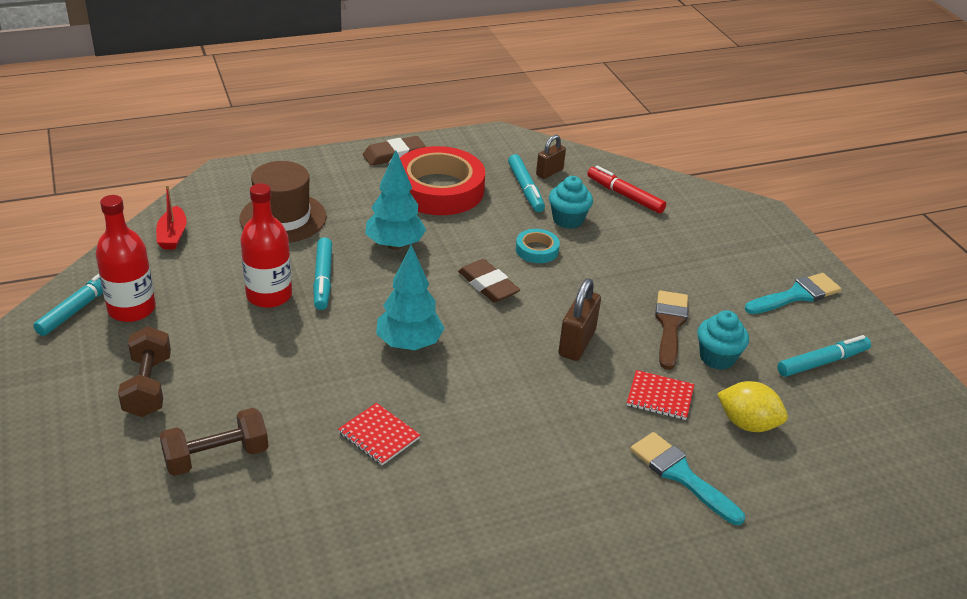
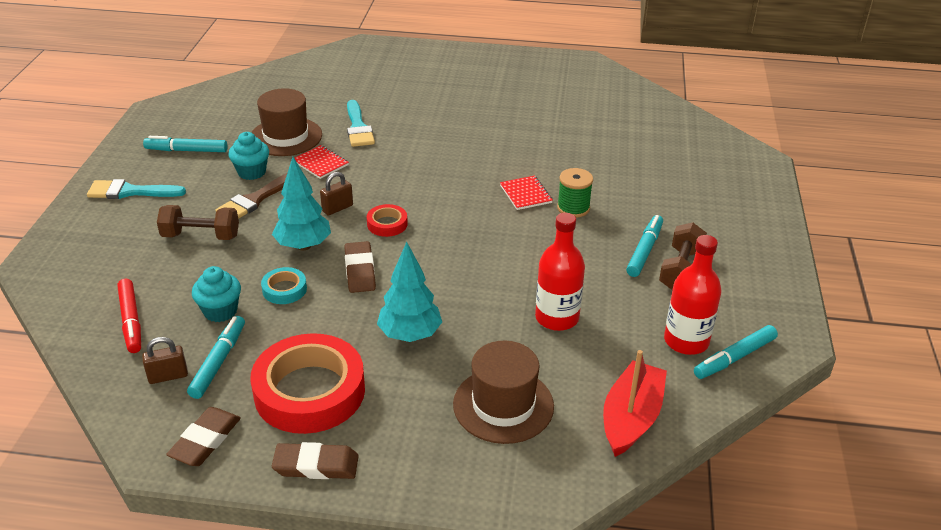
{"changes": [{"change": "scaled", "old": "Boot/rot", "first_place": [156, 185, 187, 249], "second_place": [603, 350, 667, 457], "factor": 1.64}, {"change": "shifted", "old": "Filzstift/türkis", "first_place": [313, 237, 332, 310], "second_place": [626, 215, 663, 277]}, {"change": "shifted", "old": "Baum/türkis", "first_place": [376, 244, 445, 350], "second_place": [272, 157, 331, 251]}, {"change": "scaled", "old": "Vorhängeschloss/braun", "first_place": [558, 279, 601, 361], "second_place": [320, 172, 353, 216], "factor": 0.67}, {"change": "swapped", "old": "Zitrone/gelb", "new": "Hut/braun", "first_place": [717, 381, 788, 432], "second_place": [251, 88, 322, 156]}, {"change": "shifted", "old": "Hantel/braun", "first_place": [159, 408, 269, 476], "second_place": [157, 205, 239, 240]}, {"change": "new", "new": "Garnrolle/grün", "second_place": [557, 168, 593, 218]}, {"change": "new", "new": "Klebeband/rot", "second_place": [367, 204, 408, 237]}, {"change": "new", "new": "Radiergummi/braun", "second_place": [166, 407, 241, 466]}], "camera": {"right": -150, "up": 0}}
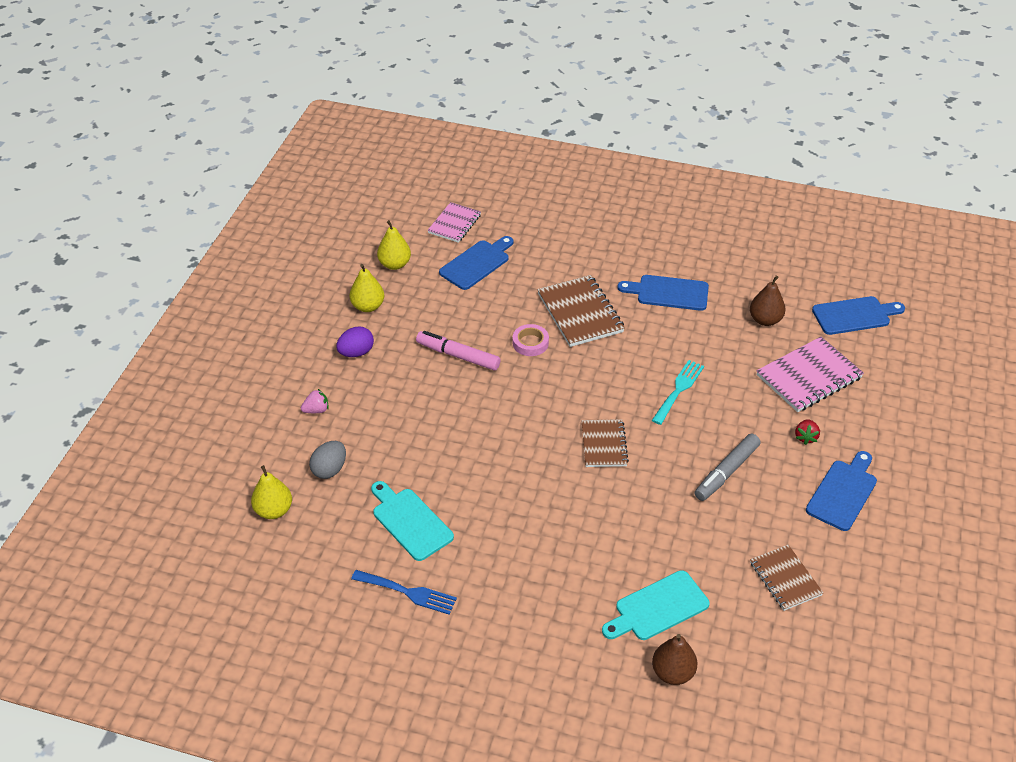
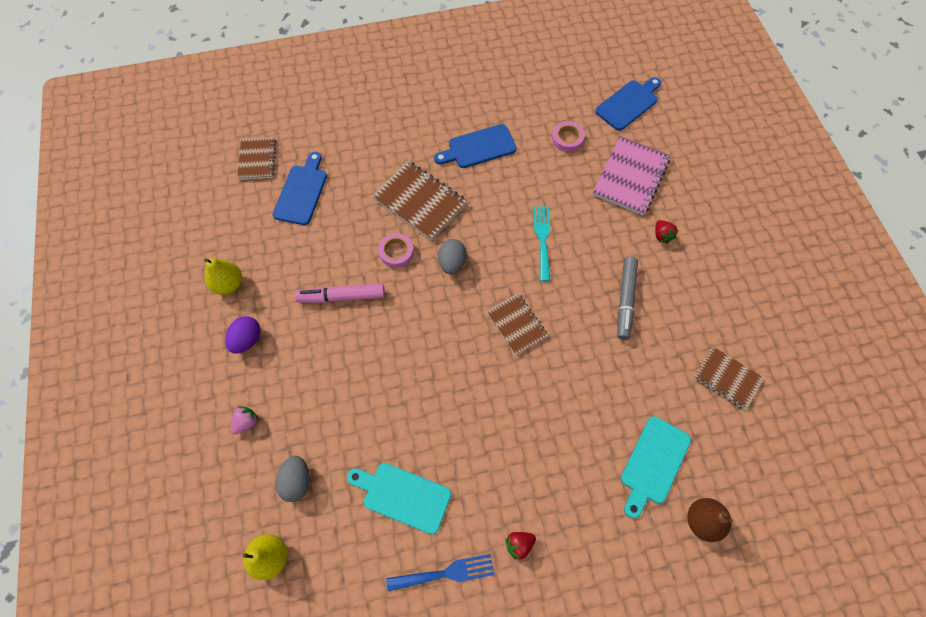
{"changes": [{"change": "repainted", "old": "Notizbuch/rosa", "new": "Notizbuch/braun", "first_place": [427, 202, 481, 243], "second_place": [237, 137, 276, 180]}, {"change": "gone", "old": "Birne/gelb", "first_place": [377, 220, 411, 270]}, {"change": "swapped", "old": "Birne/braun", "new": "Klebeband/rosa", "first_place": [750, 276, 785, 326], "second_place": [552, 121, 585, 152]}, {"change": "gone", "old": "Schneidebrett/blau", "first_place": [806, 451, 877, 531]}, {"change": "new", "new": "Ei/grau", "second_place": [438, 239, 467, 274]}, {"change": "new", "new": "Erdbeere/rot", "second_place": [505, 532, 536, 560]}], "camera": {"right": -30, "up": 20}}
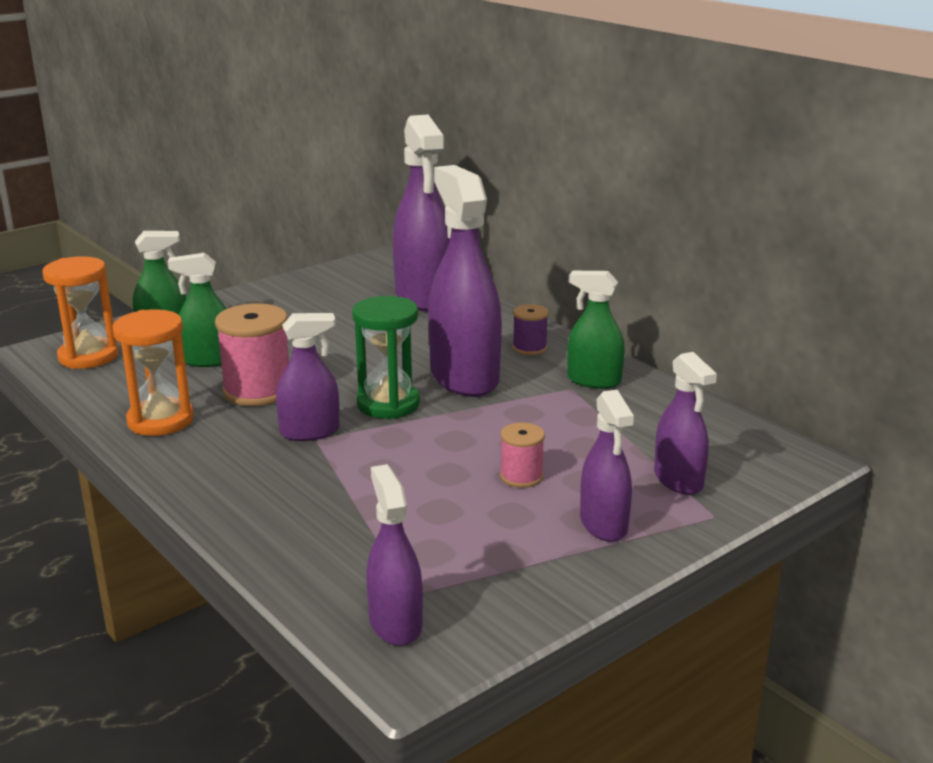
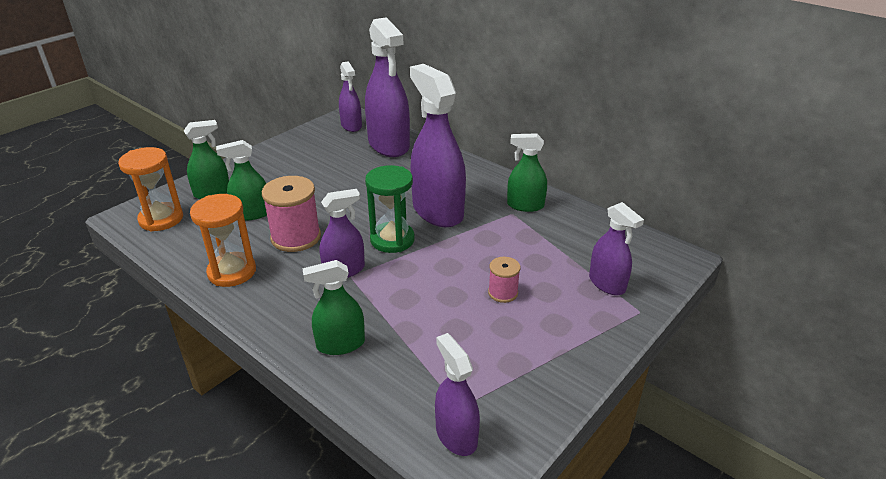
{"changes": [{"change": "gone", "old": "Garnrolle/lila", "first_place": [512, 304, 549, 355]}, {"change": "shifted", "old": "Sprühflasche/lila", "first_place": [580, 390, 634, 542], "second_place": [339, 61, 362, 132]}, {"change": "new", "new": "Sprühflasche/grün", "second_place": [302, 260, 365, 355]}], "camera": {"right": -10, "up": 10}}
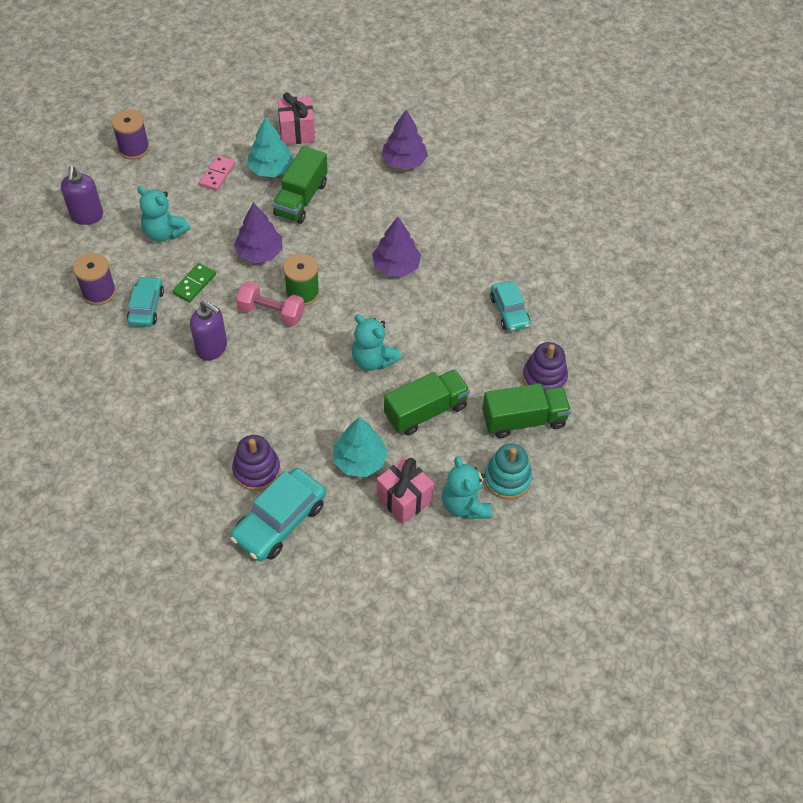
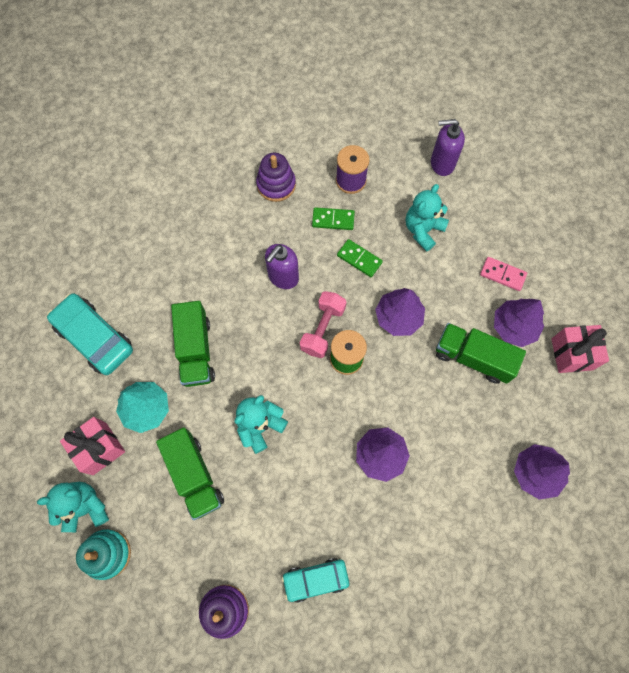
{"changes": [{"change": "gone", "old": "Garnrolle/lila", "first_place": [111, 110, 150, 160]}, {"change": "repainted", "old": "Baum/türkis", "new": "Baum/lila", "first_place": [248, 117, 294, 177], "second_place": [494, 298, 544, 347]}, {"change": "swapped", "old": "Auto/türkis", "new": "Dominostein/grün", "first_place": [127, 276, 164, 327], "second_place": [312, 207, 355, 230]}, {"change": "shifted", "old": "Lastwagen/grün", "first_place": [482, 383, 571, 438], "second_place": [171, 301, 215, 387]}, {"change": "shifted", "old": "Stapelspielzeug/lila", "first_place": [232, 435, 281, 491], "second_place": [256, 153, 296, 202]}], "camera": {"right": 95, "up": 15}}
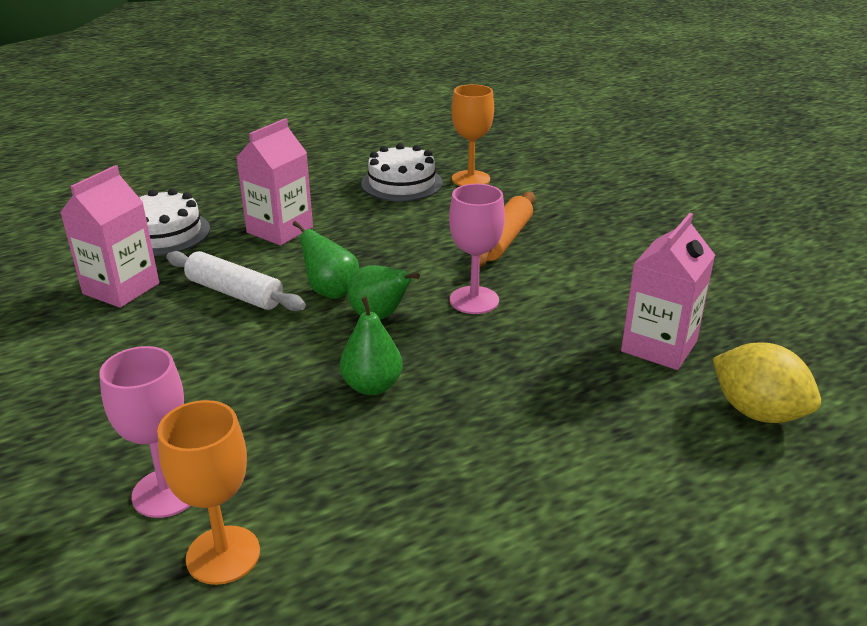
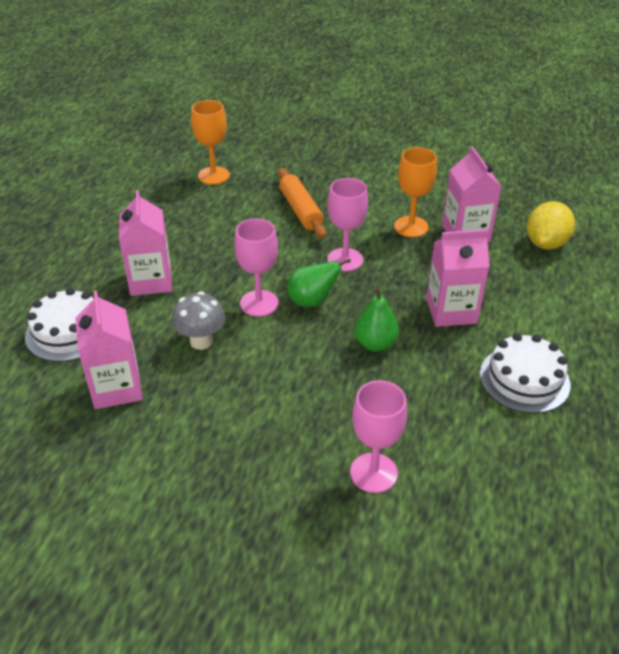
{"changes": [{"change": "shifted", "old": "Kuchen/weiß", "first_place": [361, 143, 443, 201], "second_place": [480, 333, 571, 413]}, {"change": "swapped", "old": "Birne/grün", "new": "Kelch/rosa", "first_place": [293, 221, 359, 299], "second_place": [234, 219, 278, 317]}, {"change": "swapped", "old": "Nudelholz/weiß", "new": "Pilz/grau", "first_place": [166, 251, 306, 311], "second_place": [172, 291, 225, 350]}, {"change": "rotated", "old": "Zitrone/gelb", "first_place": [713, 342, 821, 423], "second_place": [527, 201, 575, 250], "degrees": -60}, {"change": "shifted", "old": "Kelch/orange", "first_place": [157, 400, 260, 585], "second_place": [394, 147, 437, 237]}, {"change": "new", "new": "Getränkekarton/rosa", "second_place": [426, 229, 490, 327]}], "camera": {"right": -45, "up": 10}}
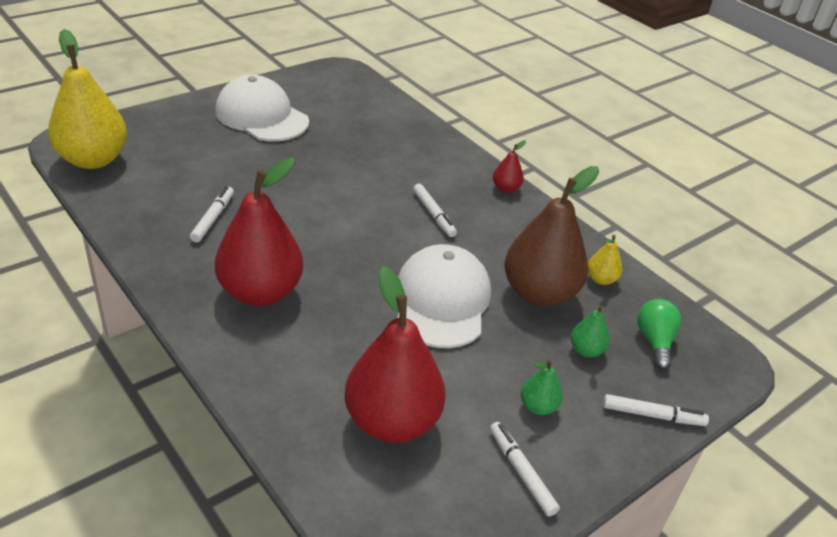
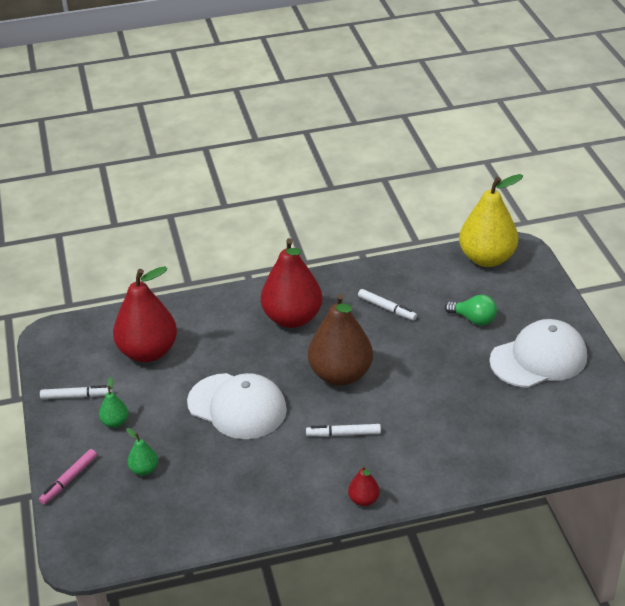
{"changes": [{"change": "shifted", "old": "Birne/braun", "first_place": [504, 166, 599, 307], "second_place": [308, 293, 373, 386]}, {"change": "gone", "old": "Birne/gelb", "first_place": [588, 235, 622, 285]}, {"change": "shifted", "old": "Glühbirne/grün", "first_place": [637, 299, 681, 370], "second_place": [445, 295, 497, 325]}, {"change": "repainted", "old": "Filzstift/weiß", "new": "Filzstift/rosa", "first_place": [603, 394, 709, 426], "second_place": [39, 449, 97, 505]}], "camera": {"right": 120, "up": 0}}
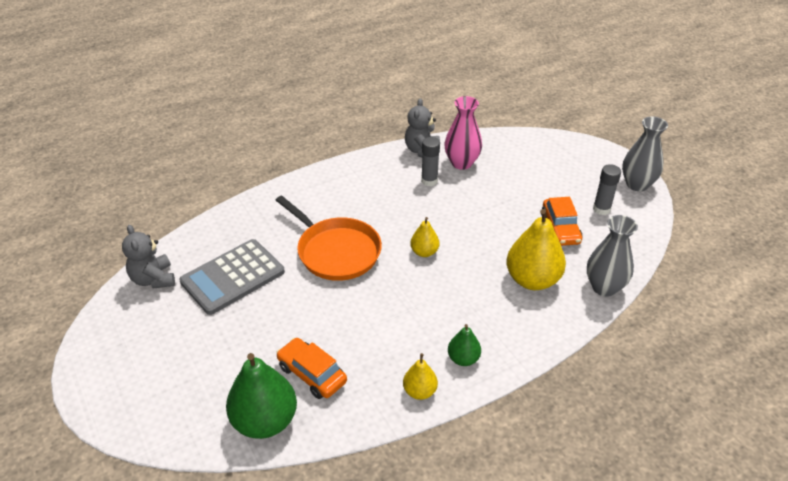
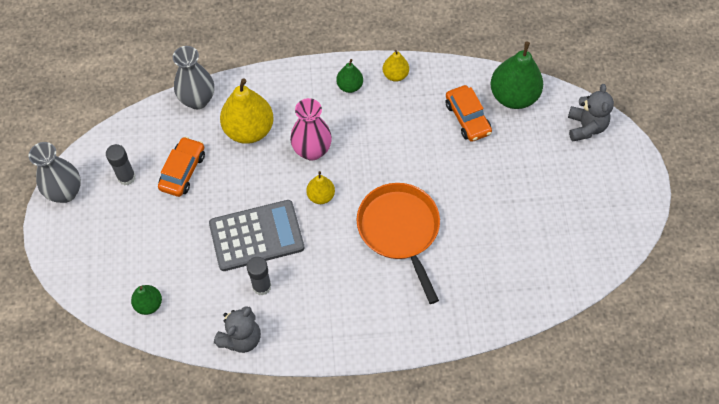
{"changes": [{"change": "shifted", "old": "Vase/rosa", "first_place": [445, 96, 482, 170], "second_place": [290, 98, 332, 161]}, {"change": "shifted", "old": "Teddybär/grau", "first_place": [122, 225, 175, 288], "second_place": [568, 84, 614, 141]}, {"change": "shifted", "old": "Taschenrechner/grau", "first_place": [179, 239, 285, 315], "second_place": [209, 200, 304, 271]}, {"change": "new", "new": "Birne/grün", "second_place": [131, 285, 162, 315]}], "camera": {"right": -155, "up": 20}}
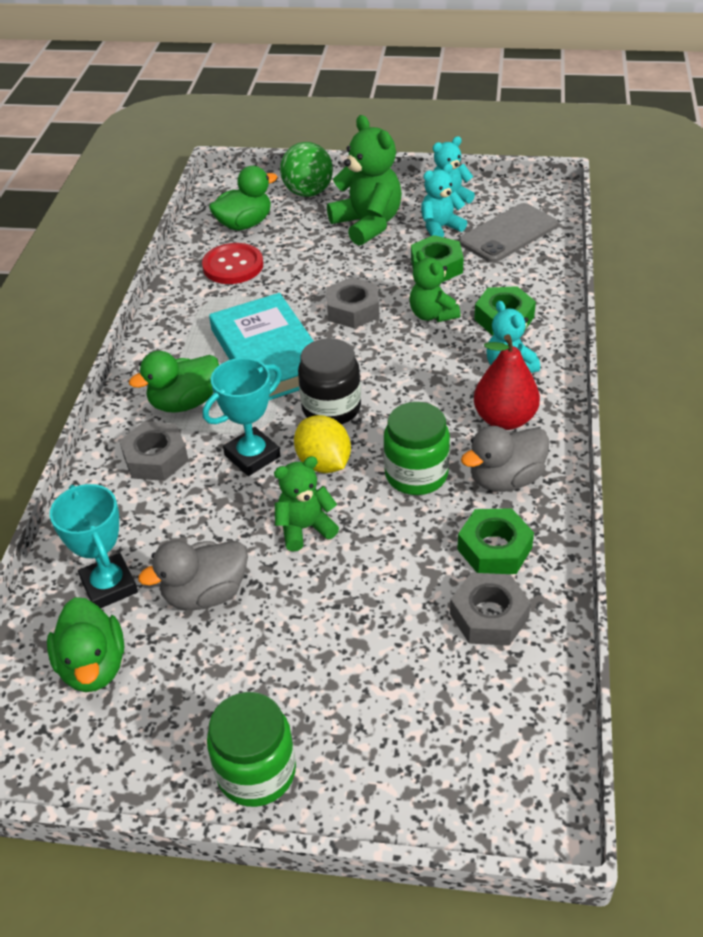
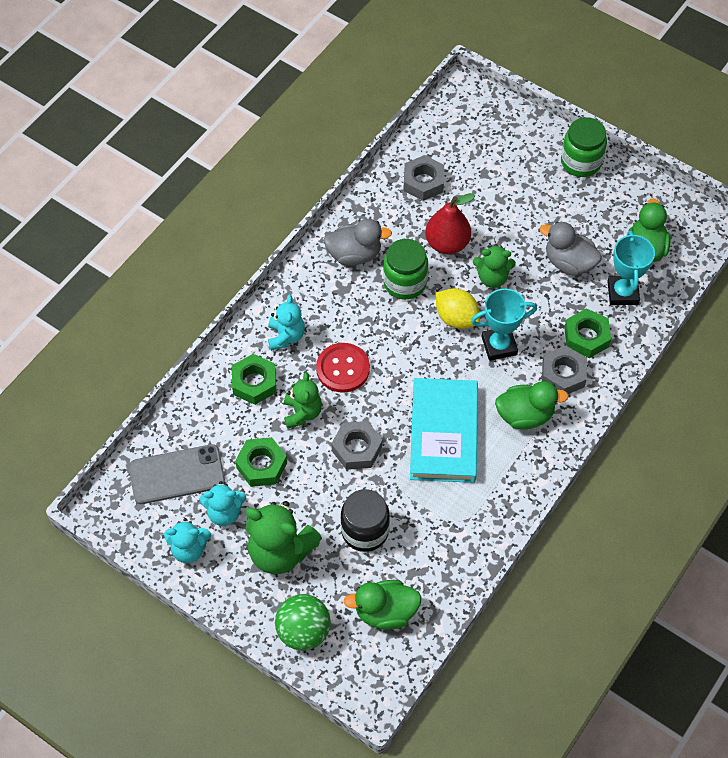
{"changes": [{"change": "rotated", "old": "Teddybär/grün", "first_place": [327, 115, 402, 246], "second_place": [246, 501, 322, 574], "degrees": -60}, {"change": "shifted", "old": "Knopf/rot", "first_place": [202, 243, 263, 284], "second_place": [316, 343, 370, 393]}, {"change": "shifted", "old": "Birne/rot", "first_place": [474, 334, 540, 430], "second_place": [425, 193, 475, 254]}, {"change": "shifted", "old": "Einmachglas/schwarz", "first_place": [298, 338, 361, 424], "second_place": [341, 489, 390, 552]}, {"change": "rotated", "old": "Zitrone/gelb", "first_place": [294, 415, 351, 473], "second_place": [436, 288, 480, 329], "degrees": -45}, {"change": "shifted", "old": "Sechskantmutter/grün", "first_place": [457, 508, 534, 574], "second_place": [564, 309, 611, 358]}, {"change": "rotated", "old": "Ente/grau", "first_place": [138, 540, 248, 610], "second_place": [540, 221, 602, 276], "degrees": -150}], "camera": {"right": -155, "up": 15}}
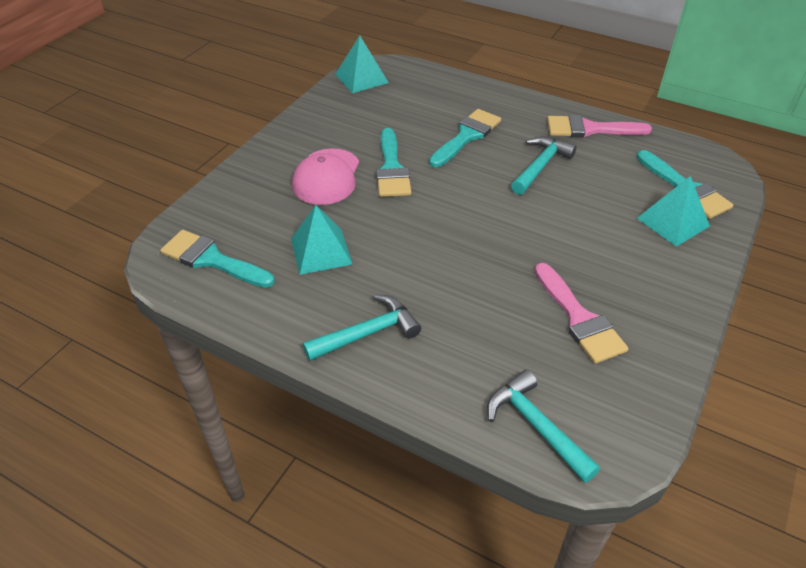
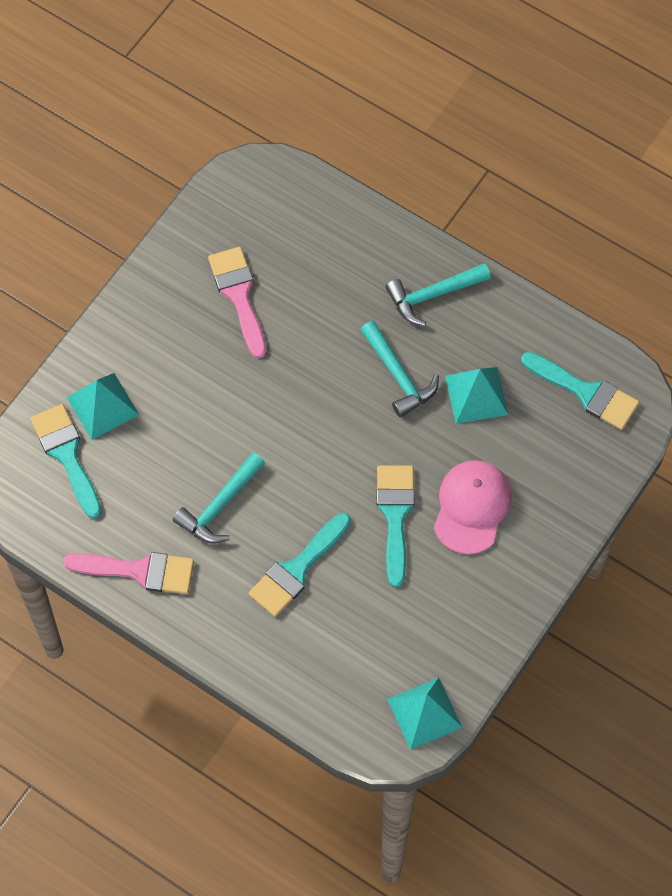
{"changes": [{"change": "shifted", "old": "Hammer/türkis", "first_place": [487, 370, 600, 483], "second_place": [361, 321, 439, 418]}], "camera": {"right": -175, "up": 20}}
